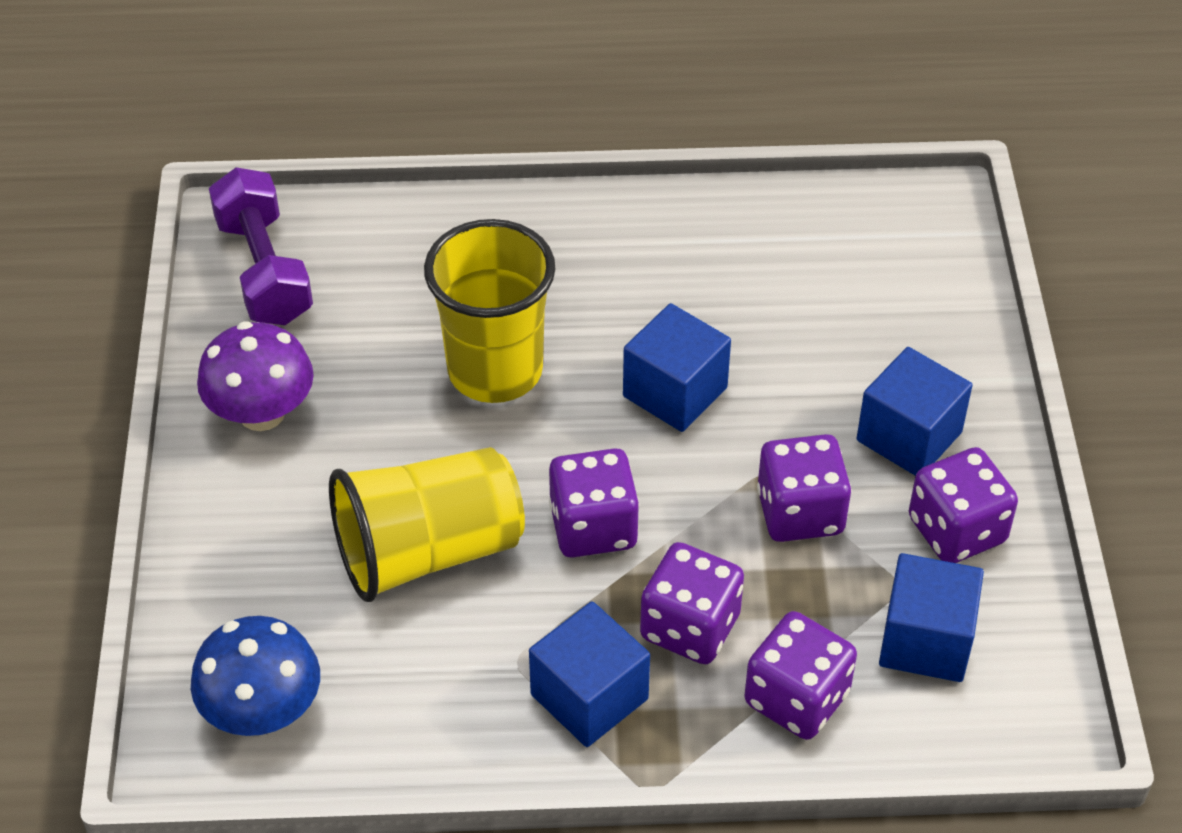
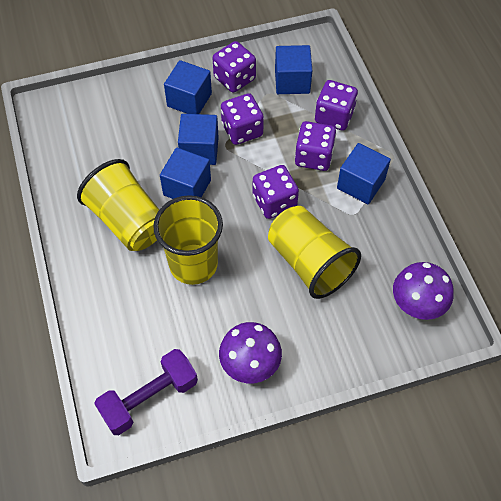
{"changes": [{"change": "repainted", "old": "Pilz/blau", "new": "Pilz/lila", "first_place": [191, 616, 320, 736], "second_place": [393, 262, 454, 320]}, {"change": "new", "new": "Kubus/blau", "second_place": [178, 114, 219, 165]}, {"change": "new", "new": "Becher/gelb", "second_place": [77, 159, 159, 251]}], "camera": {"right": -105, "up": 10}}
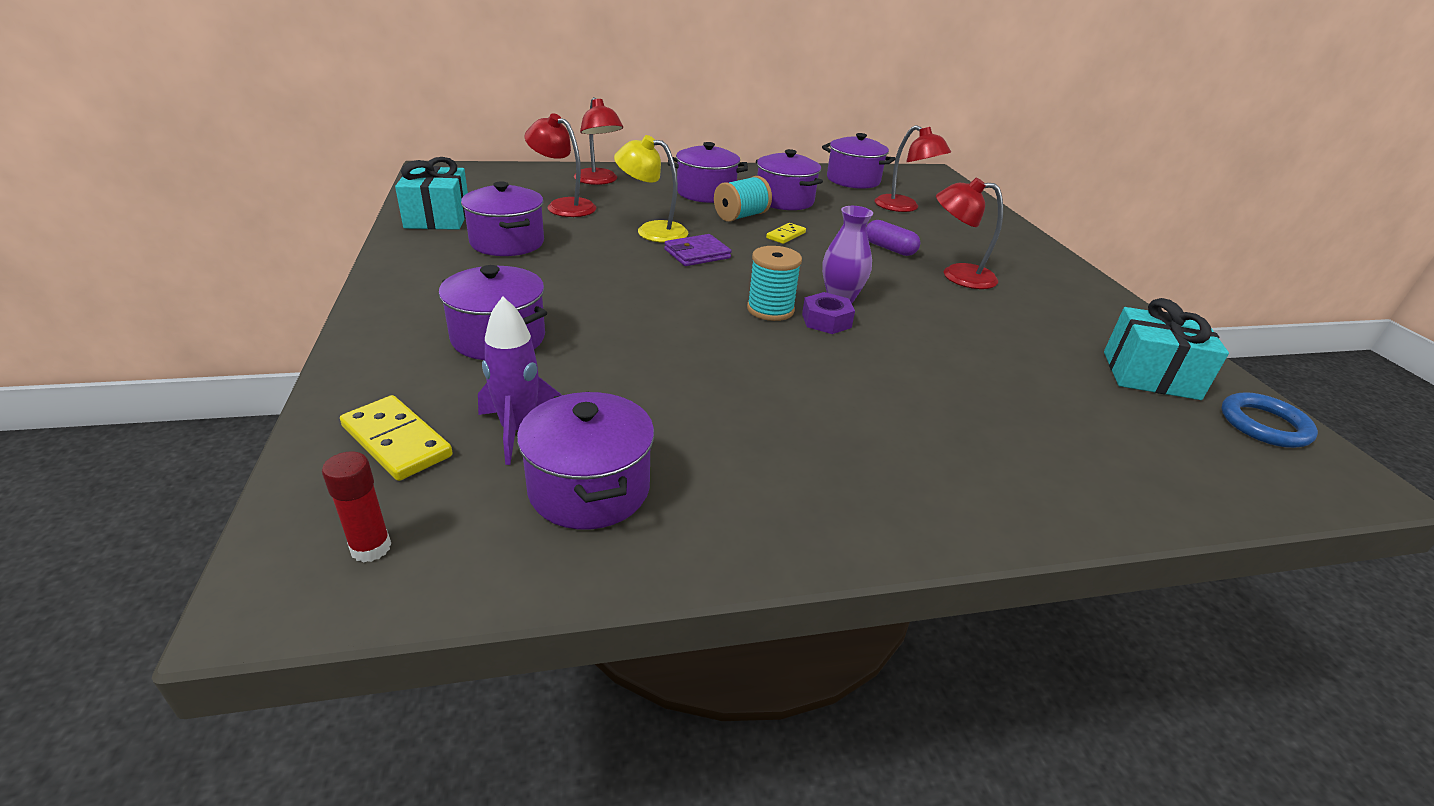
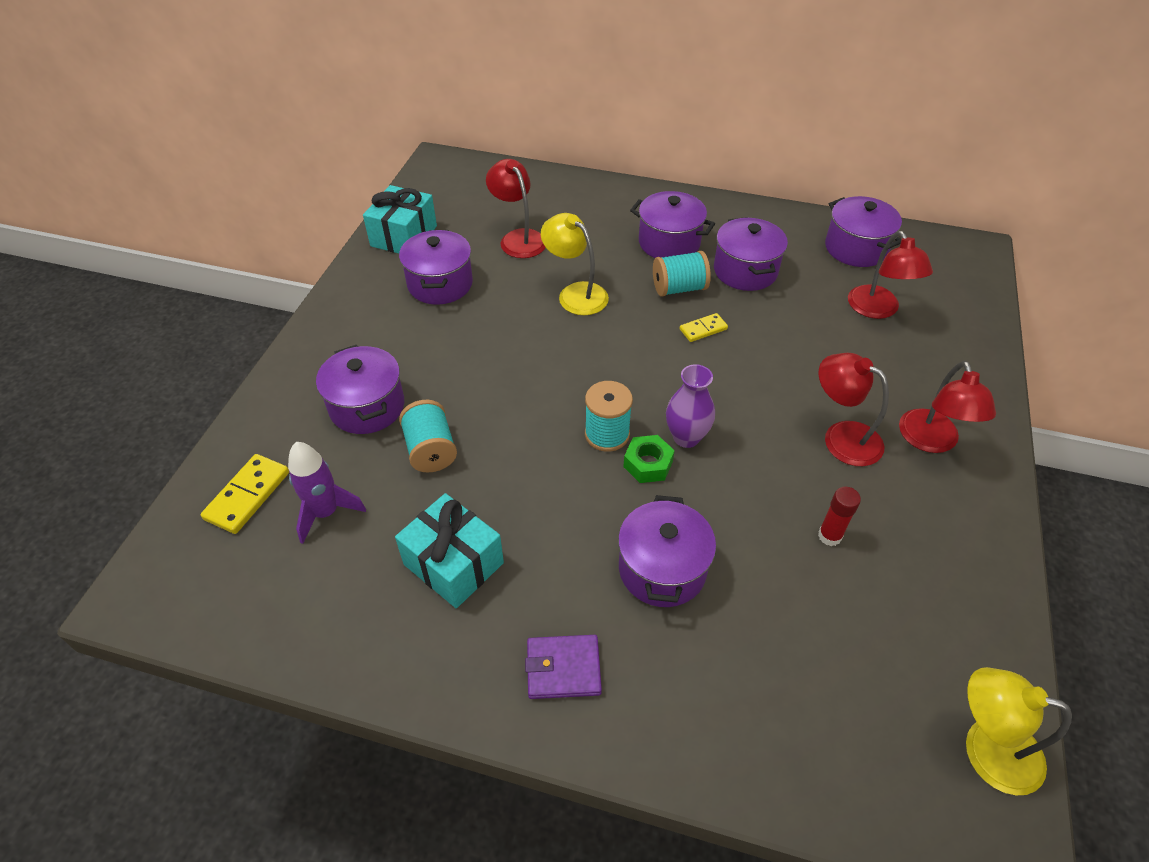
{"changes": [{"change": "shifted", "old": "Lampe/rot", "first_place": [574, 97, 623, 185], "second_place": [899, 361, 996, 453]}, {"change": "gone", "old": "Kapsel/lila", "first_place": [866, 220, 920, 256]}, {"change": "shifted", "old": "Geldbörse/lila", "first_place": [664, 234, 732, 266], "second_place": [525, 635, 602, 699]}, {"change": "repainted", "old": "Sechskantmutter/lila", "new": "Sechskantmutter/grün", "first_place": [802, 292, 855, 334], "second_place": [623, 435, 675, 483]}, {"change": "shifted", "old": "Geschenk/türkis", "first_place": [1104, 298, 1229, 400], "second_place": [395, 493, 504, 608]}, {"change": "shifted", "old": "Kochtopf/lila", "first_place": [517, 392, 654, 529], "second_place": [618, 495, 716, 607]}, {"change": "swapped", "old": "Ring/blau", "new": "Lampe/gelb", "first_place": [1221, 392, 1318, 448], "second_place": [966, 667, 1072, 795]}, {"change": "rotated", "old": "Dominostein/gelb", "first_place": [340, 395, 453, 481], "second_place": [201, 454, 289, 534], "degrees": 45}, {"change": "shifted", "old": "Klebestift/rot", "first_place": [322, 451, 391, 563], "second_place": [818, 487, 861, 546]}, {"change": "new", "new": "Garnrolle/türkis", "second_place": [399, 400, 457, 472]}], "camera": {"right": 30, "up": 15}}
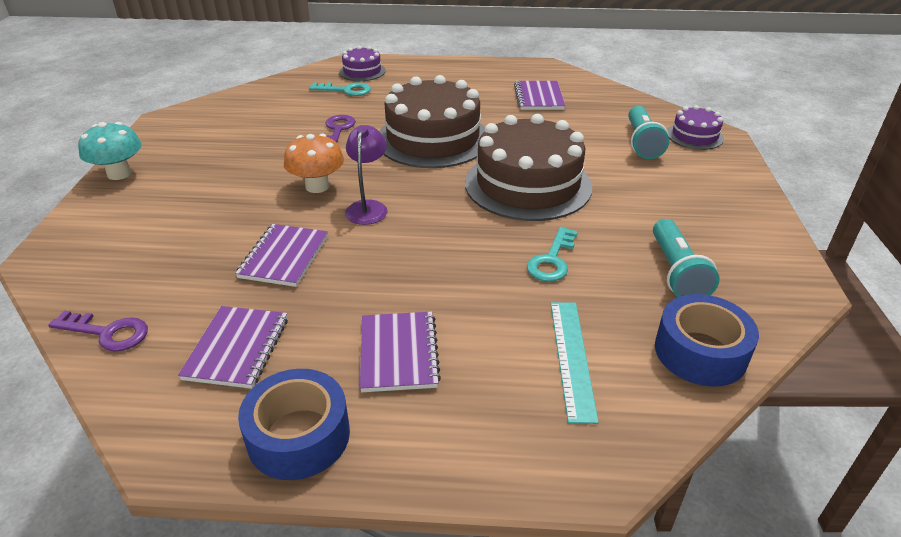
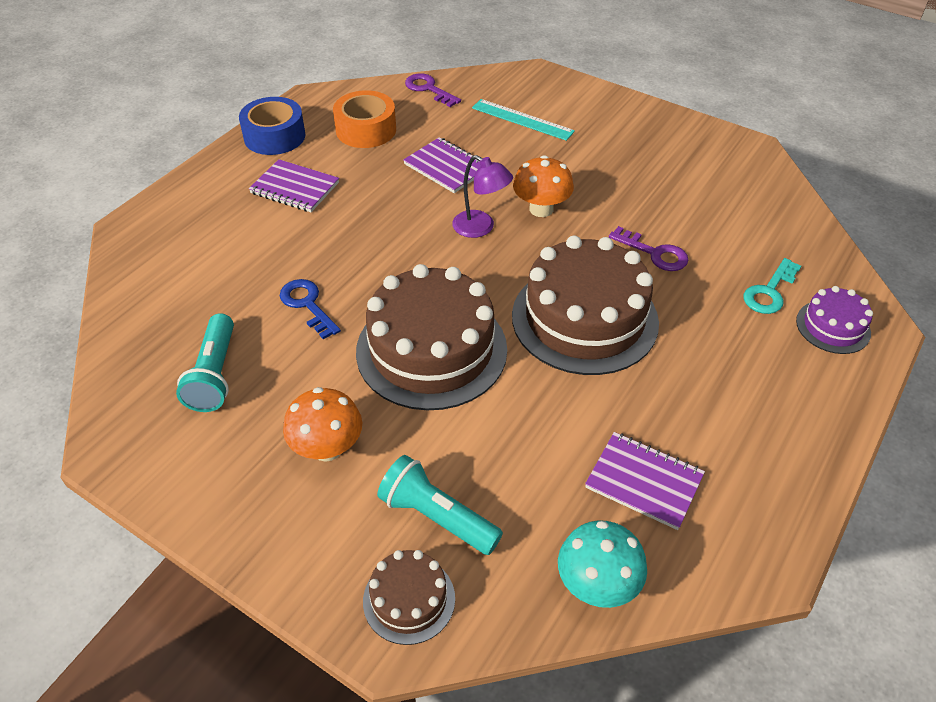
{"changes": [{"change": "repainted", "old": "Kuchen/lila", "new": "Kuchen/braun", "first_place": [667, 105, 724, 150], "second_place": [363, 550, 455, 645]}, {"change": "shifted", "old": "Pilz/türkis", "first_place": [78, 122, 142, 180], "second_place": [558, 520, 647, 608]}, {"change": "rotated", "old": "Taschenlampe/türkis", "first_place": [653, 219, 720, 297], "second_place": [176, 313, 234, 412], "degrees": -120}, {"change": "repainted", "old": "Schlüssel/türkis", "new": "Schlüssel/blau", "first_place": [527, 227, 578, 282], "second_place": [280, 279, 341, 339]}, {"change": "gone", "old": "Klebeband/blau", "first_place": [655, 294, 759, 387]}, {"change": "shifted", "old": "Lineal/türkis", "first_place": [551, 302, 599, 424], "second_place": [472, 99, 575, 141]}, {"change": "swapped", "old": "Notizbuch/lila", "new": "Klebeband/orange", "first_place": [178, 306, 288, 389], "second_place": [333, 90, 396, 148]}, {"change": "rotated", "old": "Schlüssel/lila", "first_place": [48, 311, 148, 352], "second_place": [405, 73, 461, 107], "degrees": 90}, {"change": "new", "new": "Pilz/orange", "second_place": [283, 387, 362, 462]}], "camera": {"right": 120, "up": 10}}
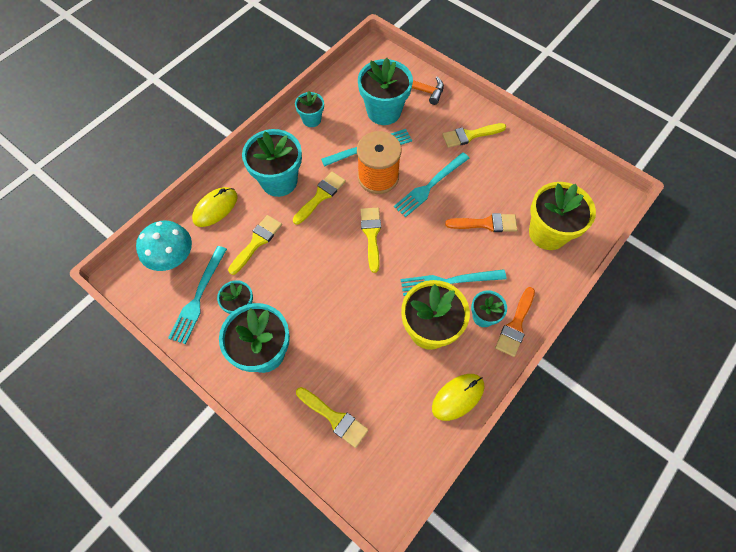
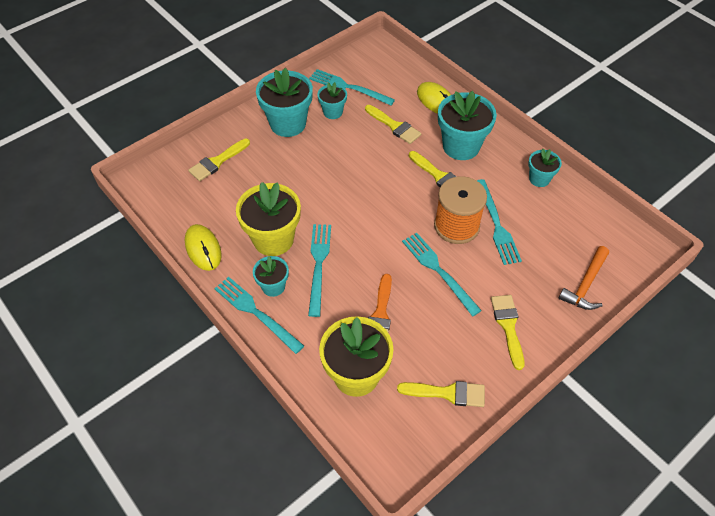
{"changes": [{"change": "gone", "old": "Blumentopf/türkis", "first_place": [358, 58, 413, 125]}, {"change": "shifted", "old": "Pinsel/gelb", "first_place": [361, 208, 381, 273], "second_place": [397, 381, 485, 407]}, {"change": "gone", "old": "Pilz/türkis", "first_place": [136, 220, 192, 271]}, {"change": "swapped", "old": "Pinsel/orange", "new": "Gabel/türkis", "first_place": [495, 287, 535, 357], "second_place": [214, 277, 304, 354]}], "camera": {"right": 100, "up": -10}}
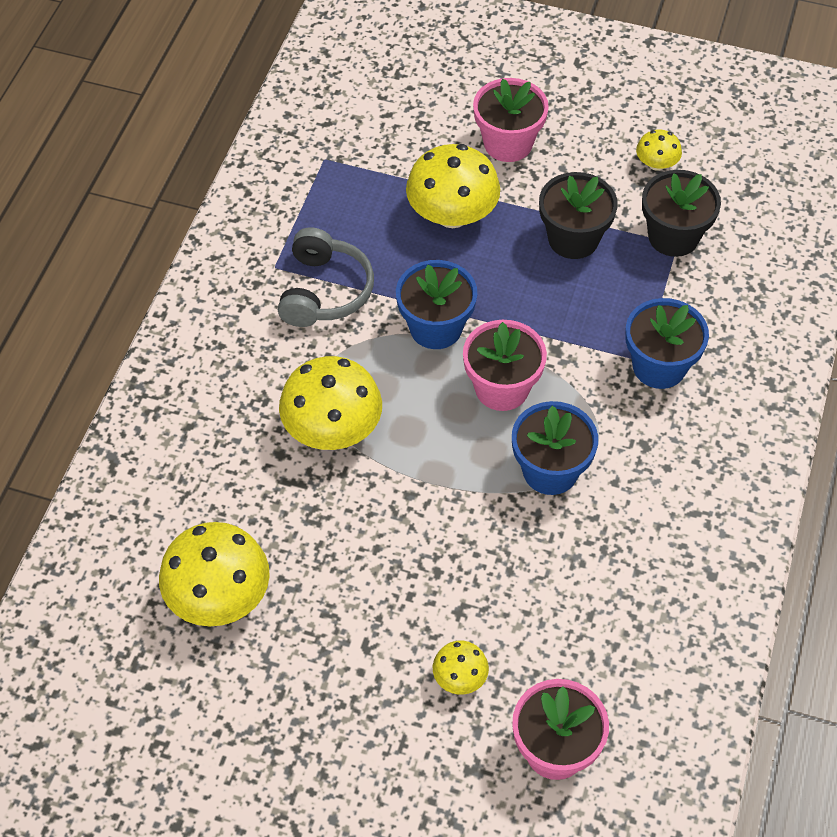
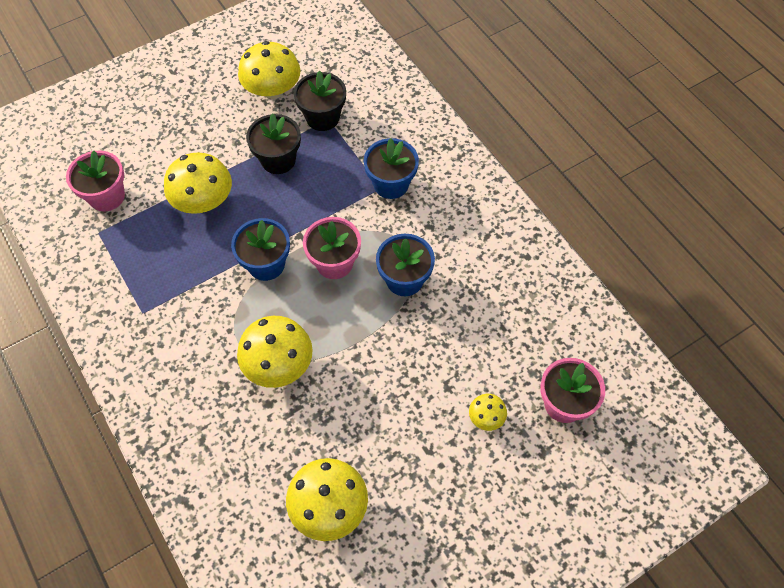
{"changes": [{"change": "shifted", "old": "Blumentopf/rosa", "first_place": [473, 78, 549, 162], "second_place": [66, 151, 125, 211]}, {"change": "scaled", "old": "Pilz/gelb", "first_place": [636, 130, 682, 171], "second_place": [238, 41, 301, 99], "factor": 2.0}, {"change": "gone", "old": "Kopfhörer/grau", "first_place": [278, 227, 374, 327]}], "camera": {"right": -50, "up": 5}}
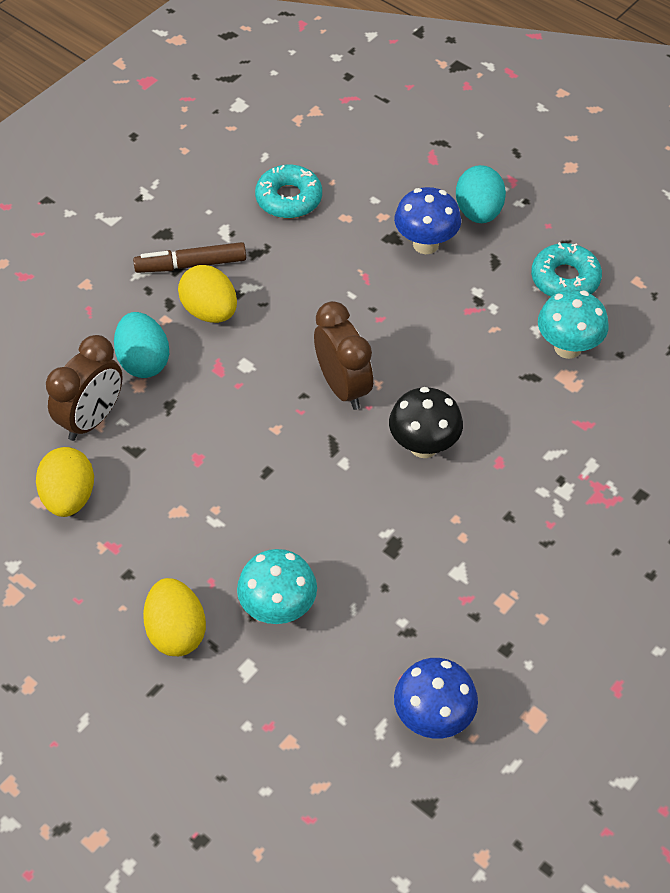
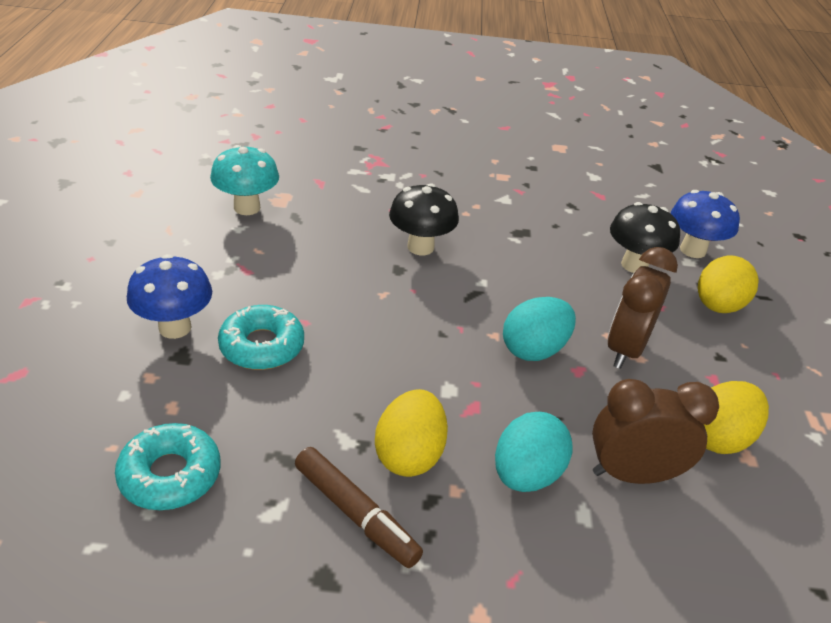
{"changes": [{"change": "shifted", "old": "Ei/türkis", "first_place": [456, 165, 506, 223], "second_place": [503, 297, 576, 361]}, {"change": "shifted", "old": "Donut/türkis", "first_place": [531, 242, 602, 297], "second_place": [218, 305, 304, 370]}, {"change": "shifted", "old": "Wecker/braun", "first_place": [314, 301, 373, 410], "second_place": [608, 247, 678, 369]}, {"change": "repainted", "old": "Pilz/türkis", "new": "Pilz/schwarz", "first_place": [237, 549, 317, 624], "second_place": [610, 202, 680, 273]}, {"change": "shifted", "old": "Pilz/blau", "first_place": [394, 658, 478, 739], "second_place": [671, 190, 740, 258]}], "camera": {"right": -130, "up": -15}}
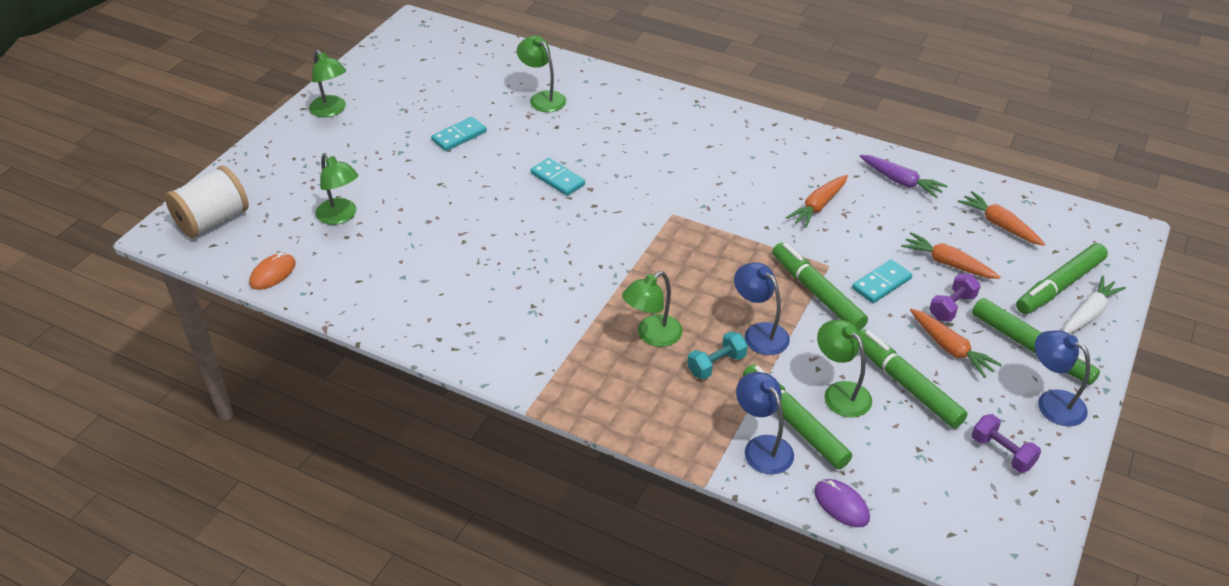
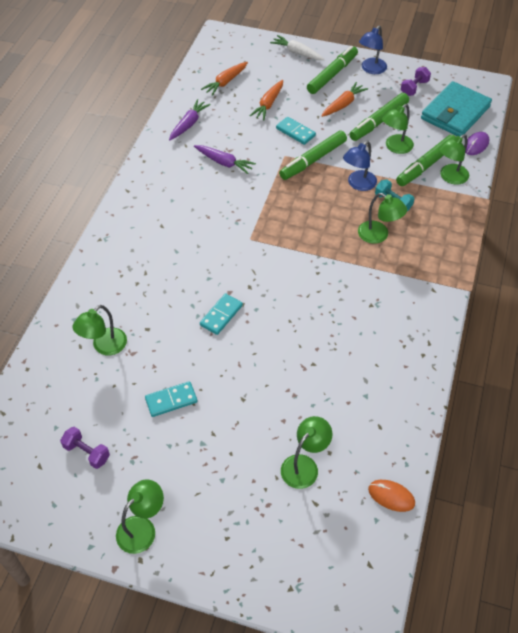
{"changes": [{"change": "rotated", "old": "Dominostein/türkis", "first_place": [431, 117, 487, 151], "second_place": [145, 381, 197, 417], "degrees": -60}, {"change": "gone", "old": "Garnrolle/weiß", "first_place": [165, 166, 249, 238]}, {"change": "repainted", "old": "Karotte/orange", "new": "Karotte/lila", "first_place": [786, 175, 848, 228], "second_place": [194, 145, 256, 174]}, {"change": "gone", "old": "Filzstift/grün", "first_place": [1016, 243, 1108, 314]}, {"change": "shifted", "old": "Hantel/lila", "first_place": [929, 274, 981, 322], "second_place": [60, 427, 110, 469]}, {"change": "repainted", "old": "Lampe/blau", "new": "Lampe/grün", "first_place": [736, 372, 794, 474], "second_place": [438, 134, 469, 185]}, {"change": "new", "new": "Geldbörse/türkis", "second_place": [421, 81, 492, 136]}], "camera": {"right": -100, "up": 10}}
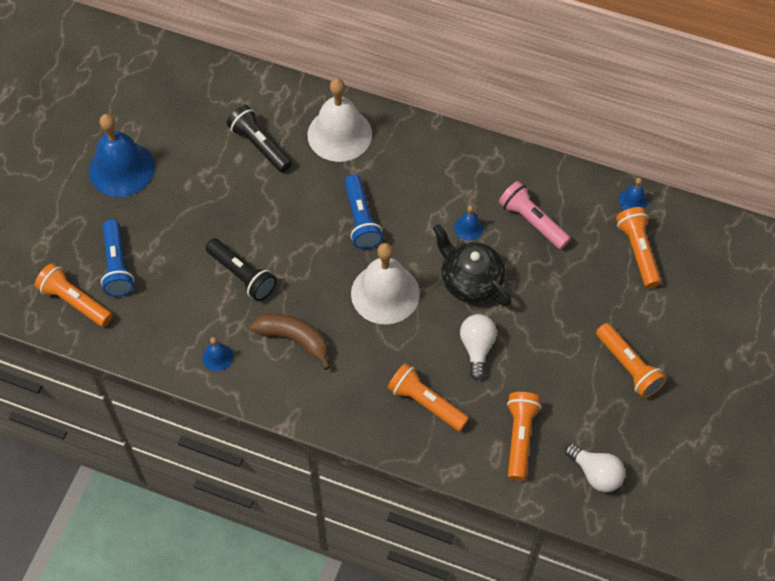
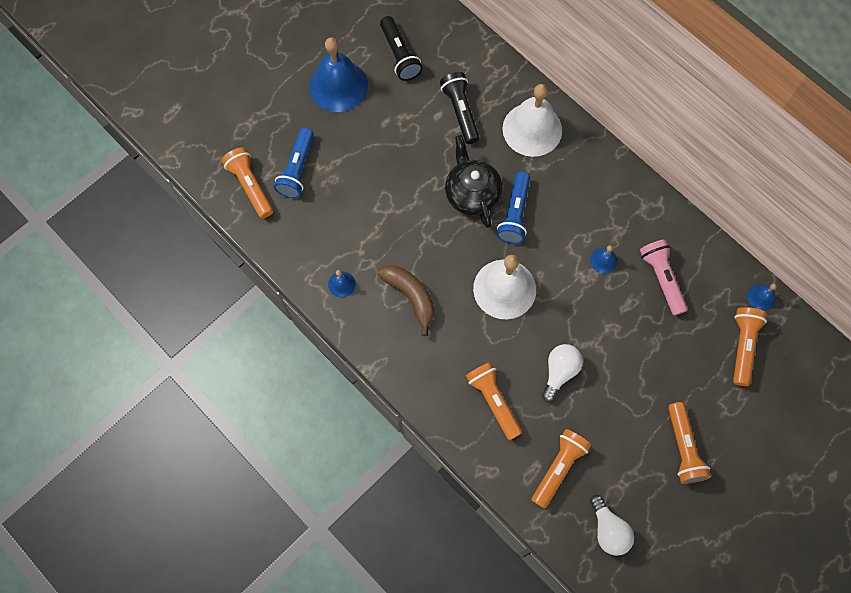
{"changes": [{"change": "shifted", "old": "Teekanne/schwarz", "first_place": [433, 224, 512, 306], "second_place": [445, 135, 503, 228]}, {"change": "shifted", "old": "Taschenlampe/schwarz", "first_place": [206, 238, 277, 301], "second_place": [380, 16, 423, 81]}], "camera": {"right": 25, "up": 10}}
